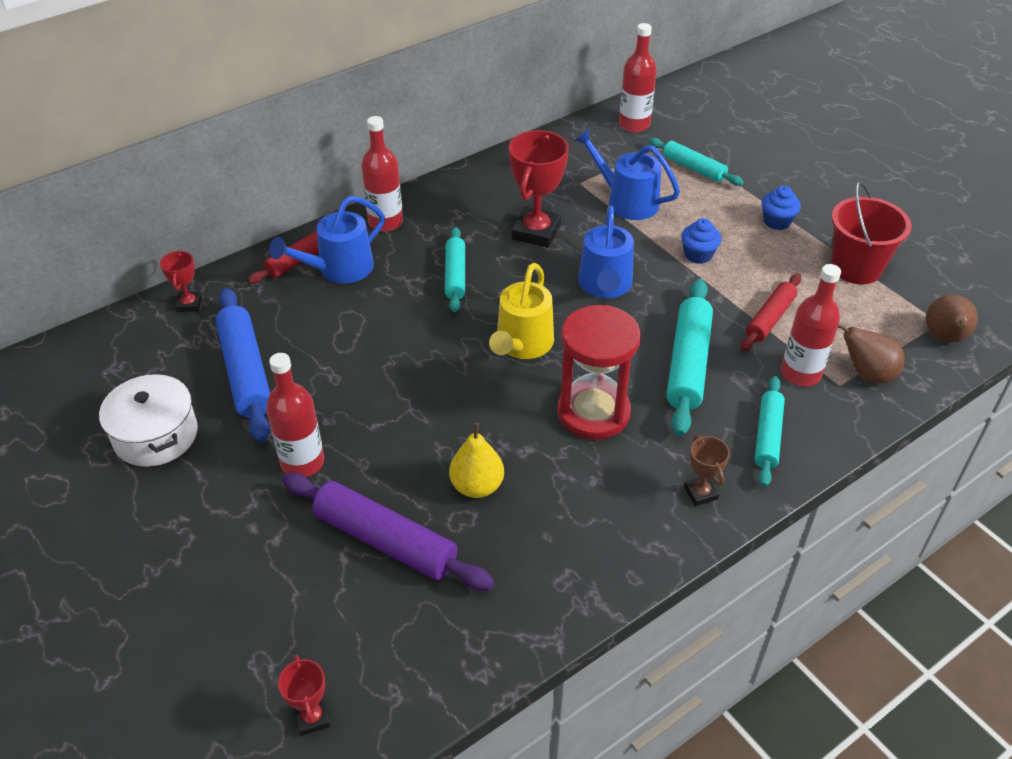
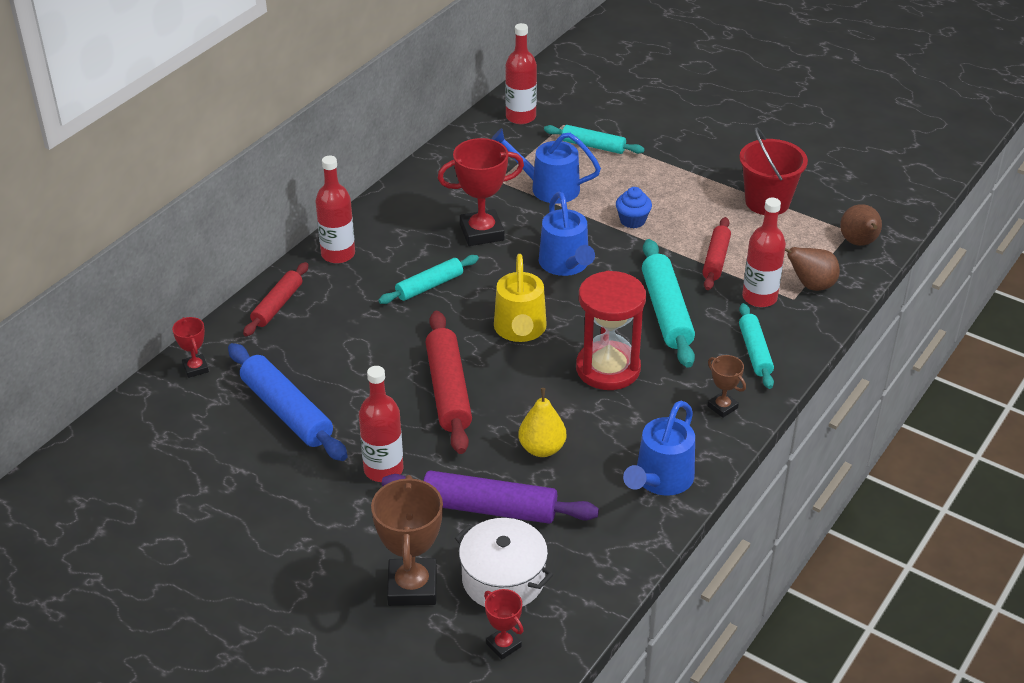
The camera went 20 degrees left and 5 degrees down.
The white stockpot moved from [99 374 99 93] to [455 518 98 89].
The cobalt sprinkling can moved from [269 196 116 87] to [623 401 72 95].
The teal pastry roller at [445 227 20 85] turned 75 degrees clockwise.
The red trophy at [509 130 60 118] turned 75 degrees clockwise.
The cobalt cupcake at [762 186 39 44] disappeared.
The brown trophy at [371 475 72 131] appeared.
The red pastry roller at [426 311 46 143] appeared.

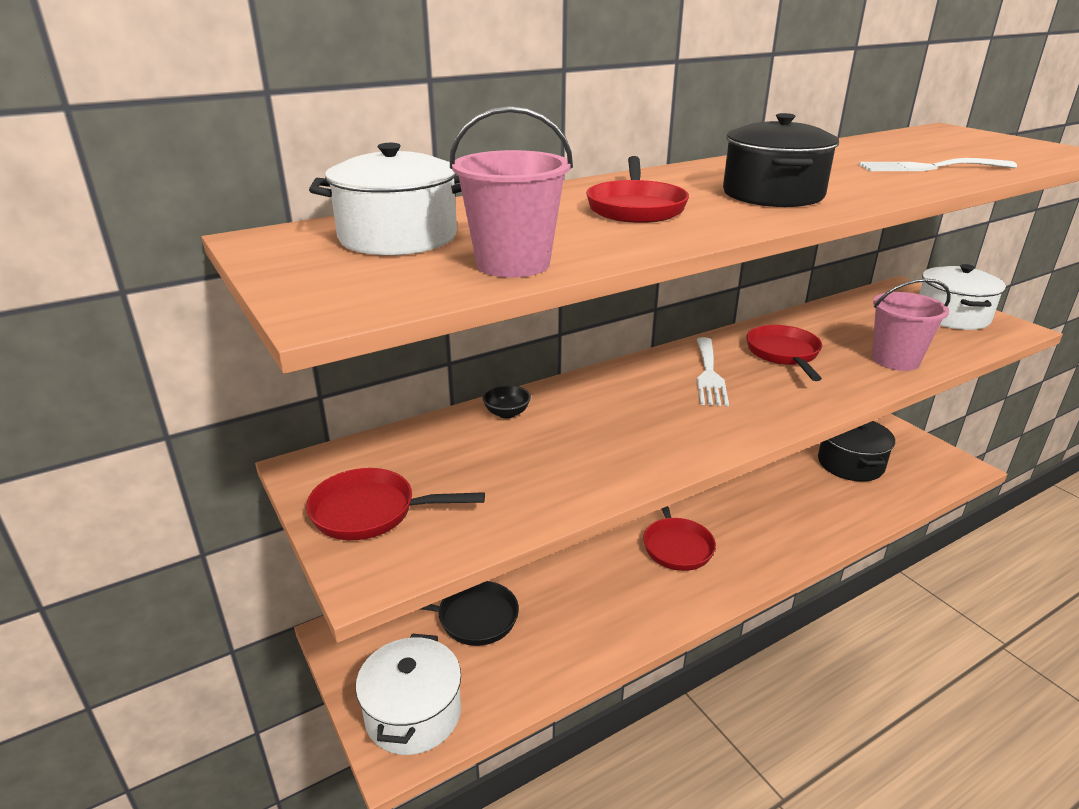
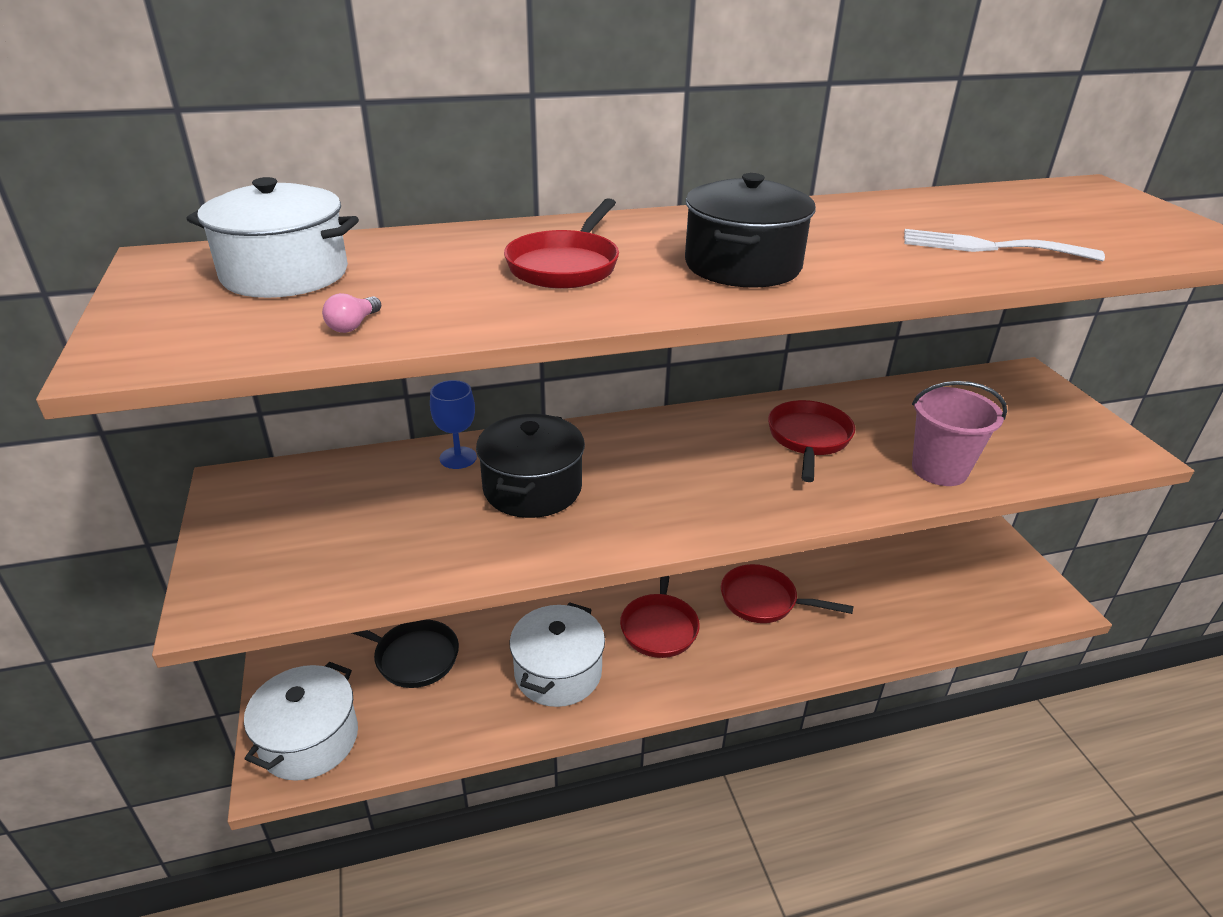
The camera went 15 degrees right and 5 degrees up.
The red frying pan moved from [306 468 179 72] to [721 564 132 59].
The rosy pail at [450 106 123 172] was replaced by the rosy lightbulb at [322 293 59 40].
The ebony bowl at [482 385 49 33] was replaced by the cobalt goblet at [430 380 47 89].
The white table fork at [697 337 32 69] disappeared.
The ebony stockpot moved from [818 421 77 61] to [476 414 109 104].
The white stockpot moved from [919 264 87 66] to [510 602 95 105].

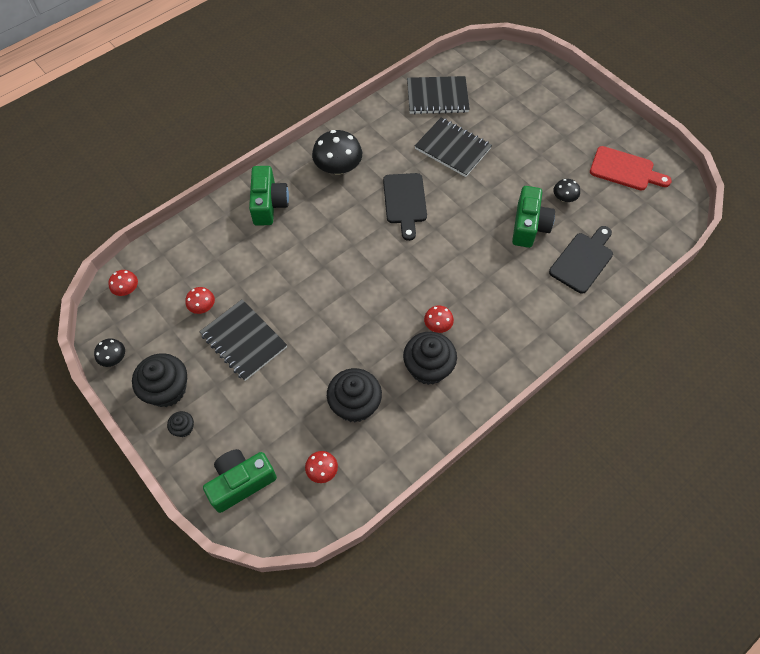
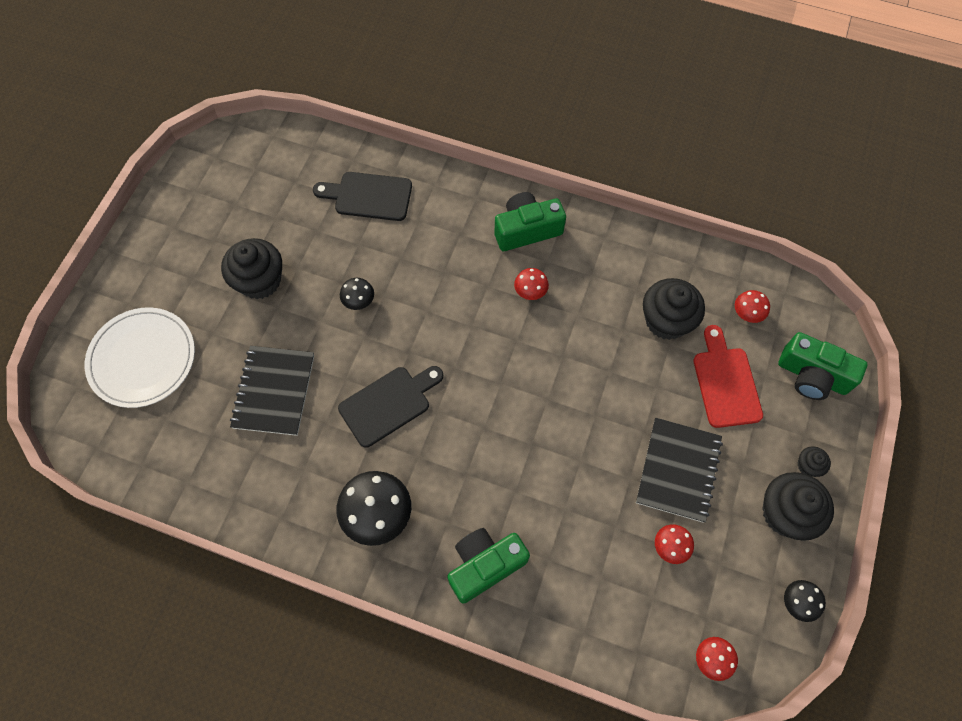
The camera went 120 degrees left and 5 degrees up.
The ebony cupcake moved from [403 332 54 53] to [221 238 61 61].
The ebony notepad at [407 76 63 38] disappeared.
The emerald camera moved from [512 186 43 62] to [494 192 72 59].
The ebony toadstool moved from [553 179 27 23] to [340 278 34 32].
The red cutting board moved from [590 146 82 45] to [693 325 70 103].
The white flat dish at [85 307 110 101] appeared.

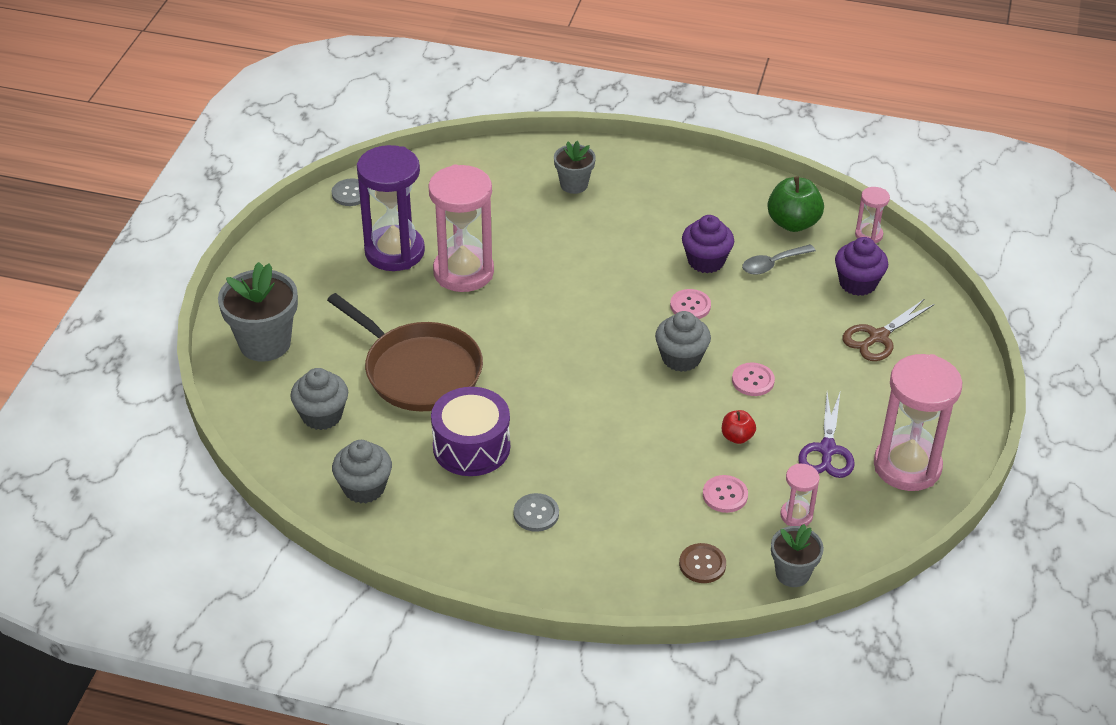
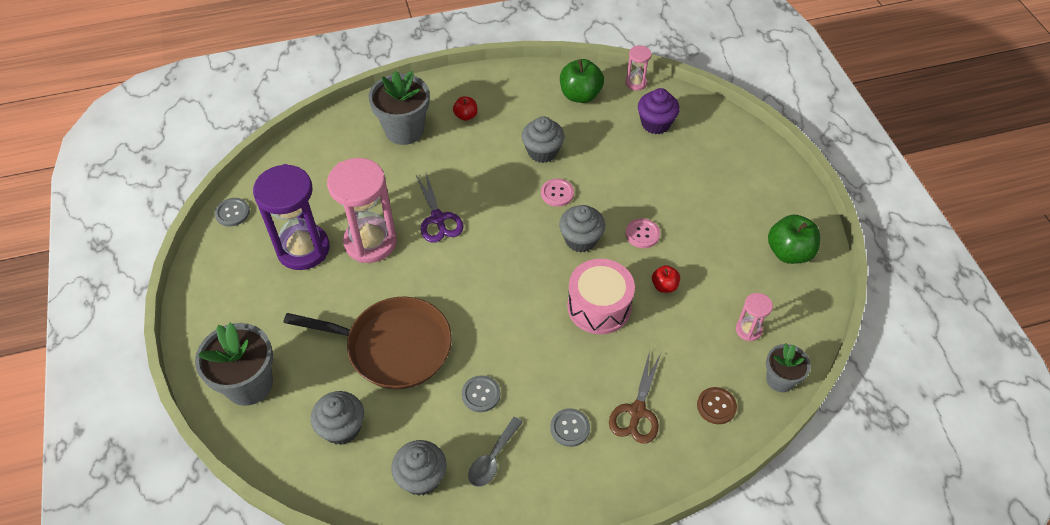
The camera went 30 degrees left and 10 degrees up.
The violet snare drum at [431 387 79 89] was replaced by the grey button at [462 375 38 37].
The grey flower pot at [554 141 42 53] changed to 1.69 times the size.
The violet cupcake at [682 215 52 58] became the grey cupcake at [522 116 43 47].
The rosy button at [703 475 45 38] disappeared.
The grey tablespoon moved from [742 244 74 31] to [468 417 55 70].
The violet scissors moved from [798 393 57 85] to [416 171 48 72].
The brown scissors moved from [842 299 92 62] to [609 350 52 94].
The rosy hourglass at [874 354 88 137] was replaced by the emerald apple at [768 215 52 49].
The red apple at [453 96 25 25] appeared.
The rosy snare drum at [567 259 68 75] appeared.

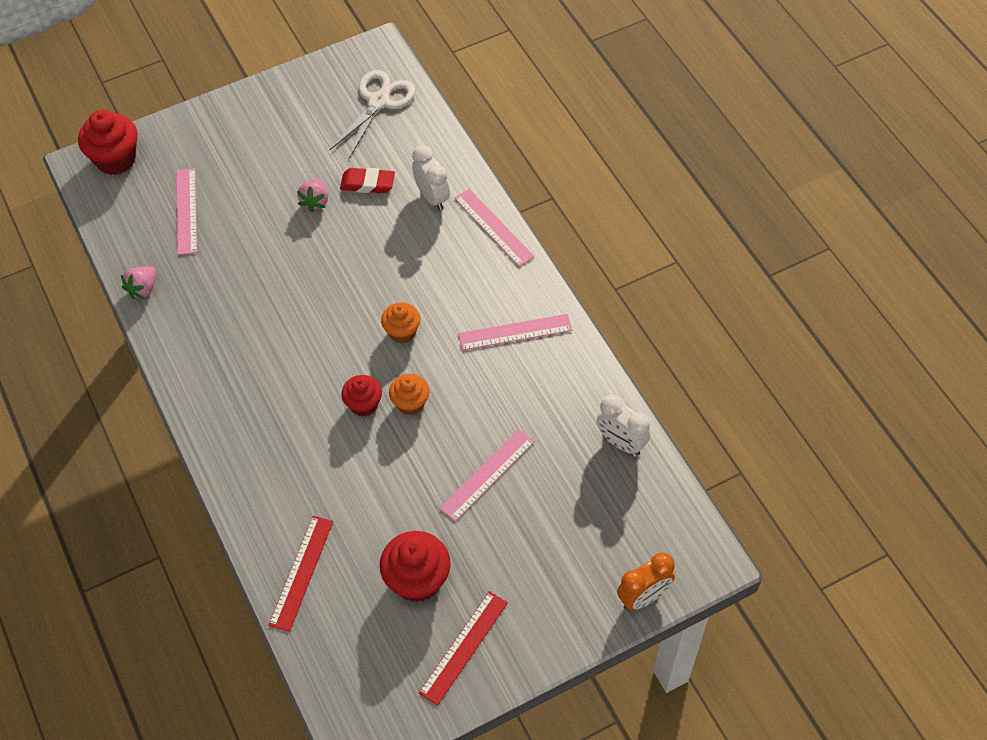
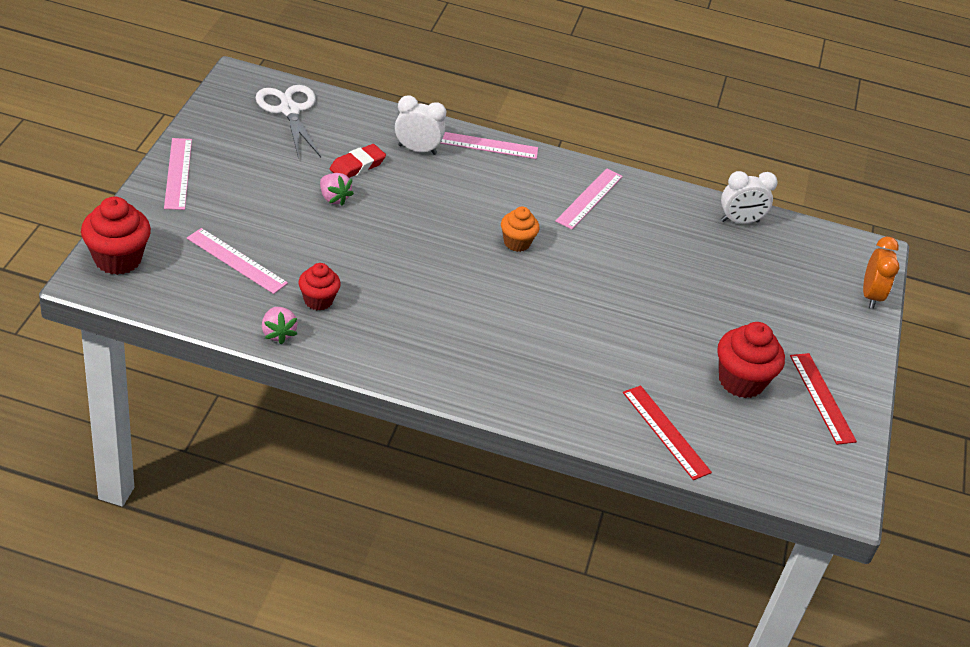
The camera went 55 degrees left and 15 degrees down.
The red cupcake moved from [341 375 41 42] to [299 263 42 48].
The orange-coloured cupcake at [389 374 40 41] disappeared.
The rosy straightedge moved from [439 429 96 93] to [164 138 28 72].

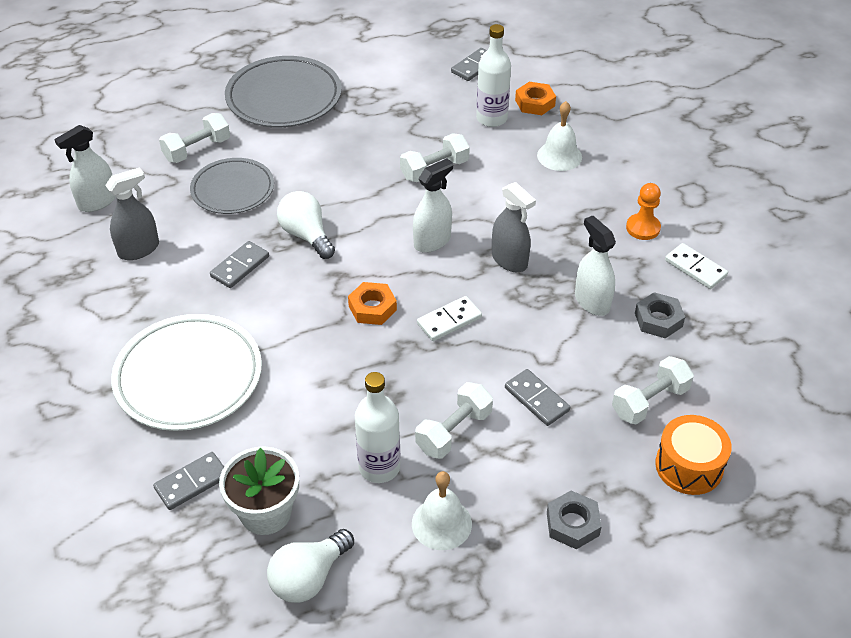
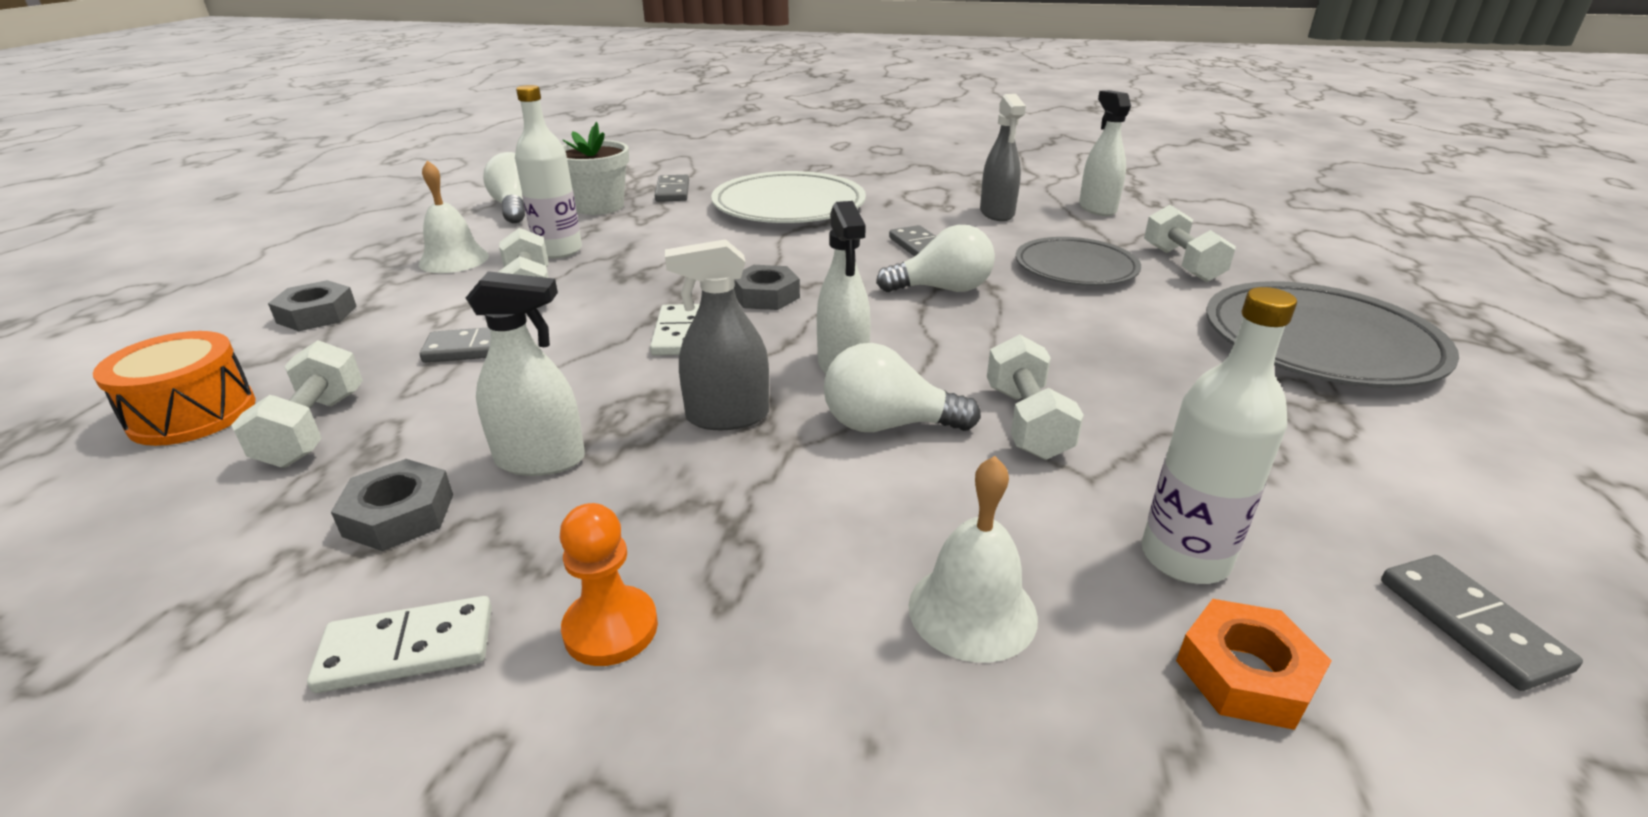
The camera went 120 degrees right and 15 degrees down.
The orange-coloured hexagon nut at [348 282 49 43] became the grey hexagon nut at [734 265 66 45].
The white lightbulb at [824 343 157 89] appeared.

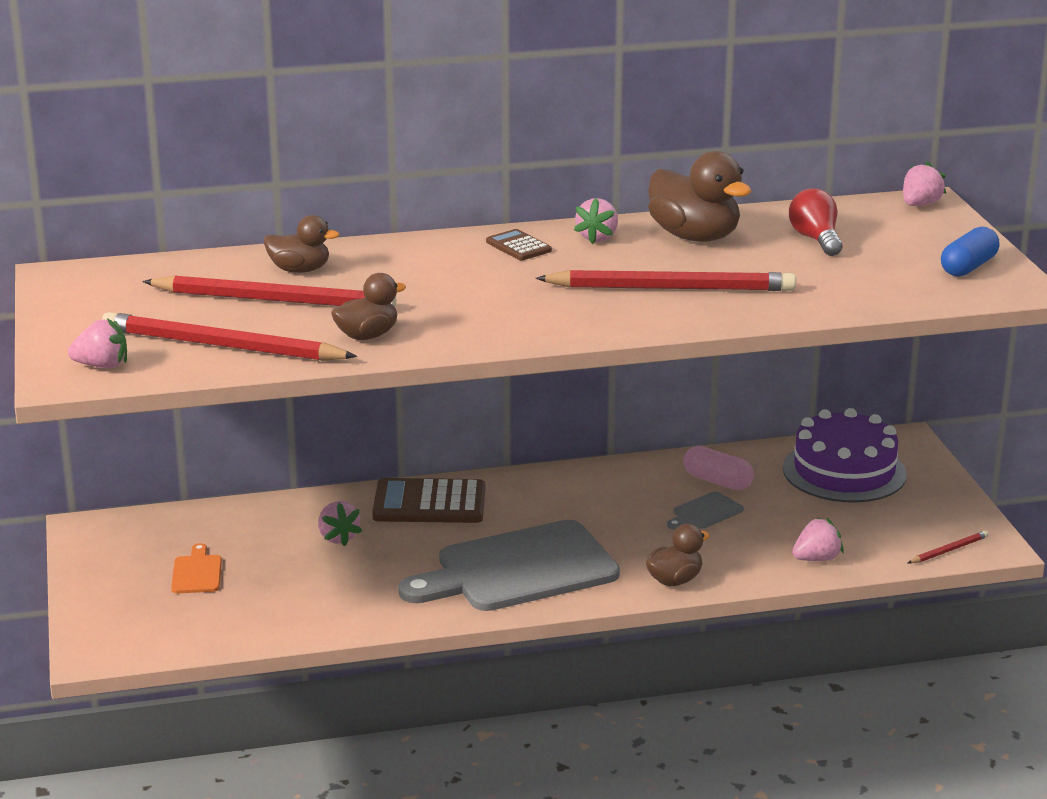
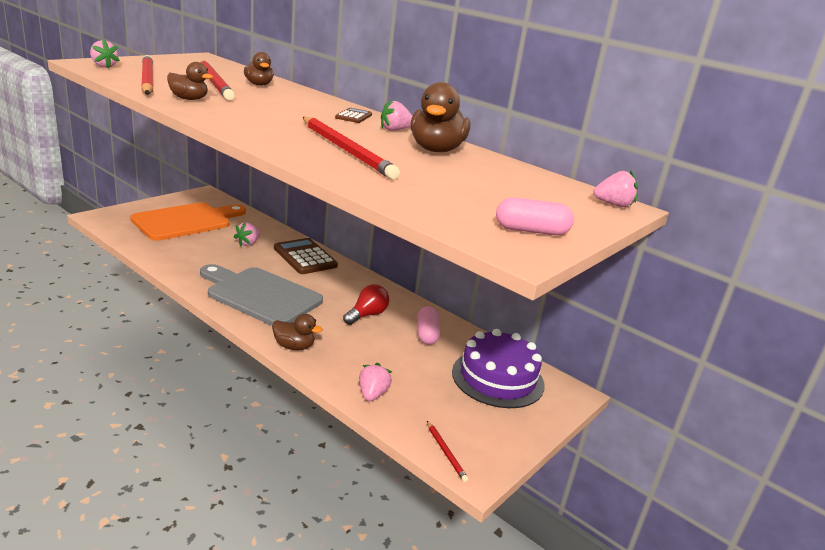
The camera went 50 degrees right and 0 degrees up.
The orange-coloured cutting board at [171 543 51 50] changed to 2.46 times the size.
The grey cutting board at [667 491 77 39] disappeared.
The red lightbulb moved from [789 189 53 67] to [343 284 46 41].
The rosy berry at [792 518 52 43] turned 105 degrees counterclockwise.
The red pencil at [908 531 81 33] turned 45 degrees clockwise.
The cobalt pill at [941 227 58 50] became the rosy pill at [496 198 78 37].

